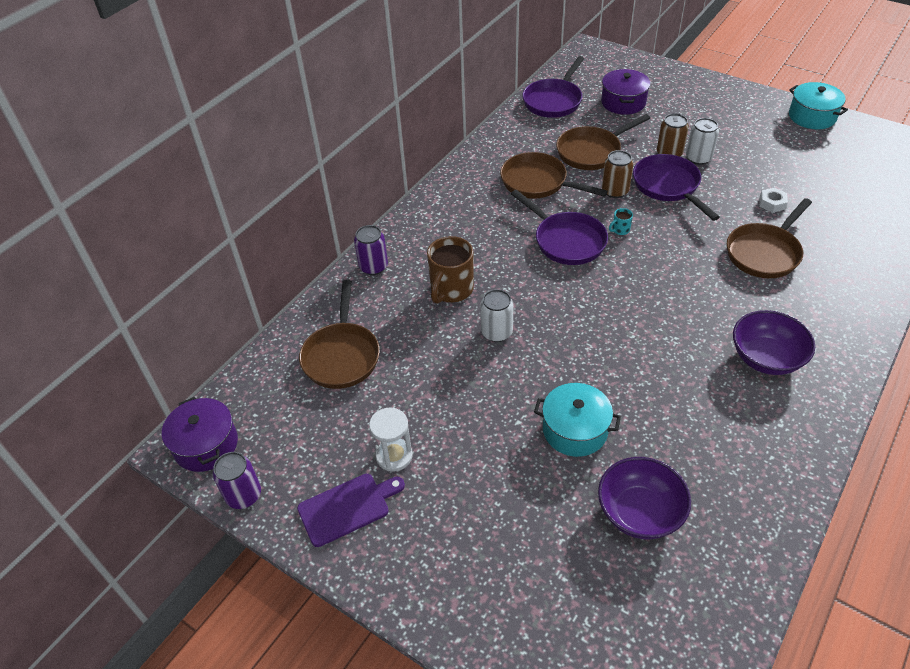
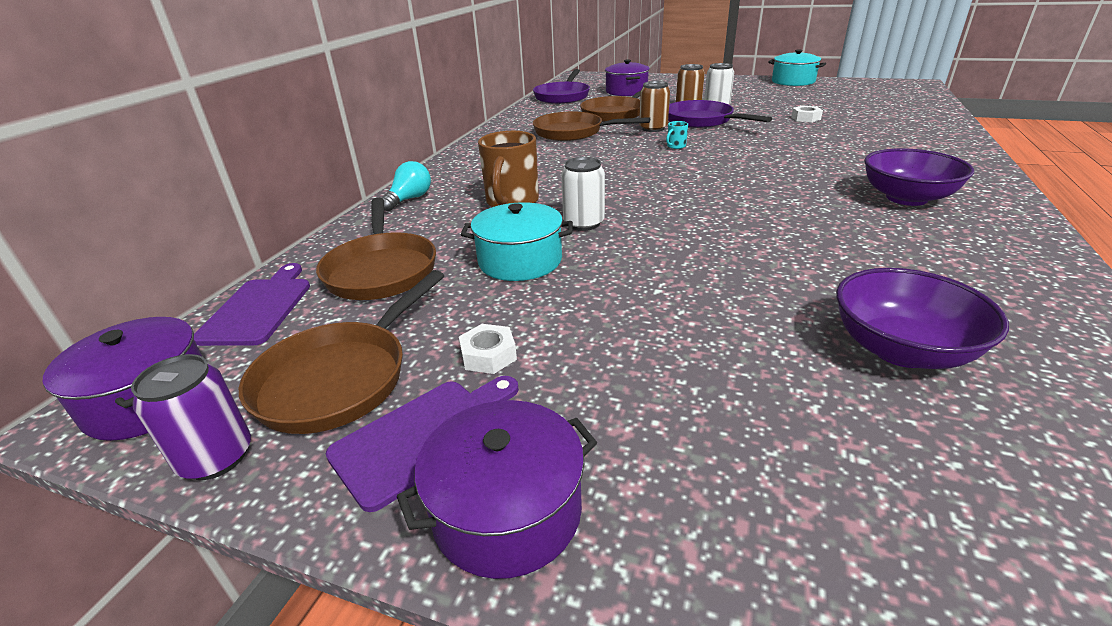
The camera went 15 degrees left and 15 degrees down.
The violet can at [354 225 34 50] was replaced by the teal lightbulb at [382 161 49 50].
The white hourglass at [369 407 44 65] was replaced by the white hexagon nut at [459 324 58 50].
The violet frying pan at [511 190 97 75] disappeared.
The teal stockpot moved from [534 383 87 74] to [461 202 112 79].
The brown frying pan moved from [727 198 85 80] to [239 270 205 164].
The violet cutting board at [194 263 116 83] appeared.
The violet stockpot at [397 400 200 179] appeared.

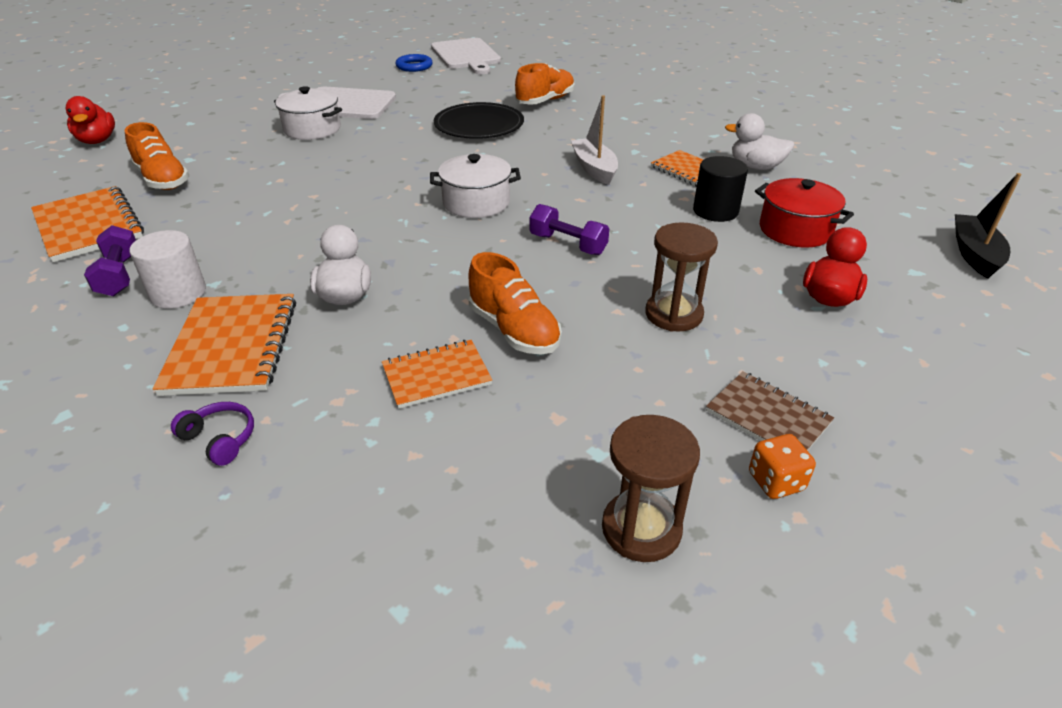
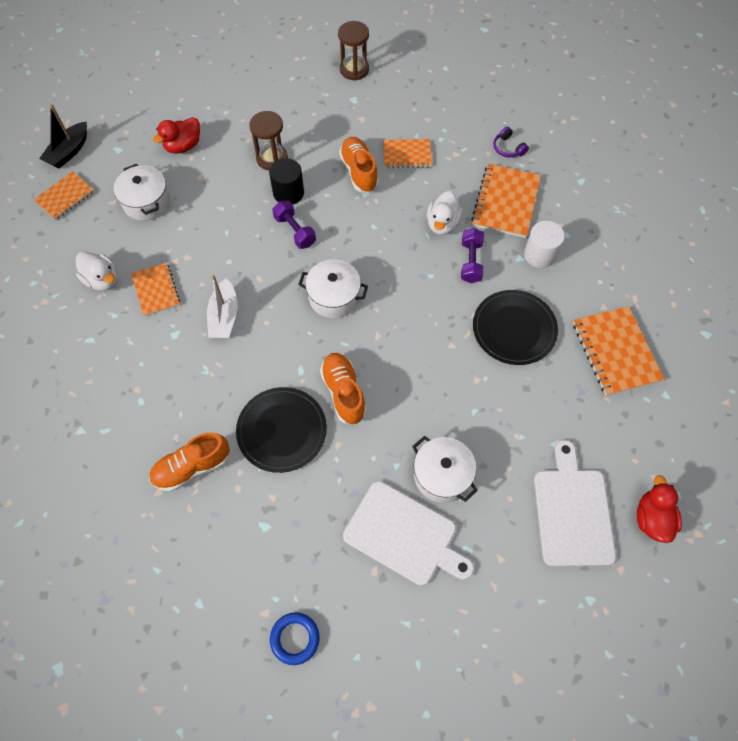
The camera went 160 degrees left and 25 degrees up.
The violet dumbbell moved from [84 225 52 71] to [461 228 23 55].
The orange-coloured lace-up shoe moved from [125 122 64 68] to [320 353 46 71].
The white cutting board moved from [431 38 70 36] to [534 440 82 127].
The ebony cylinder shape moved from [693 156 55 66] to [269 158 35 46].
The brown notepad at [706 371 128 80] disappeared.
The orange-coloured die at [749 434 67 65] disappeared.
The red stockpot at [755 178 99 70] became the white stockpot at [114 164 56 57].
The orange-coloured notepad at [33 171 61 49] appeared.
The ebony flat dish at [473 290 85 75] appeared.

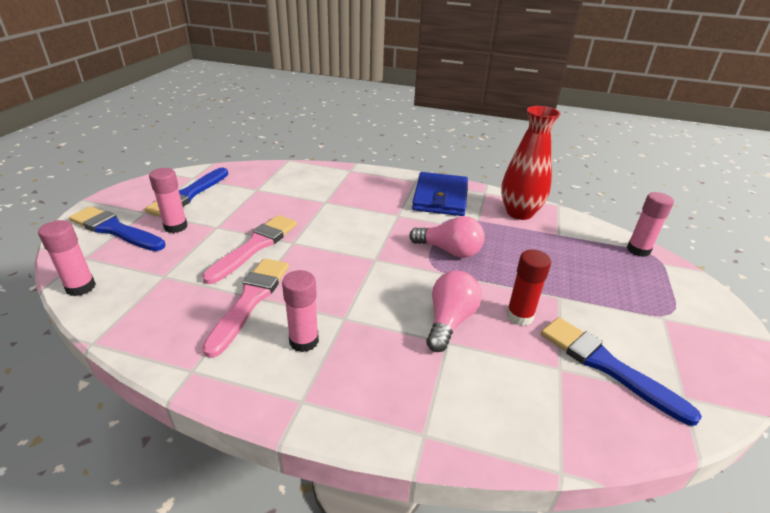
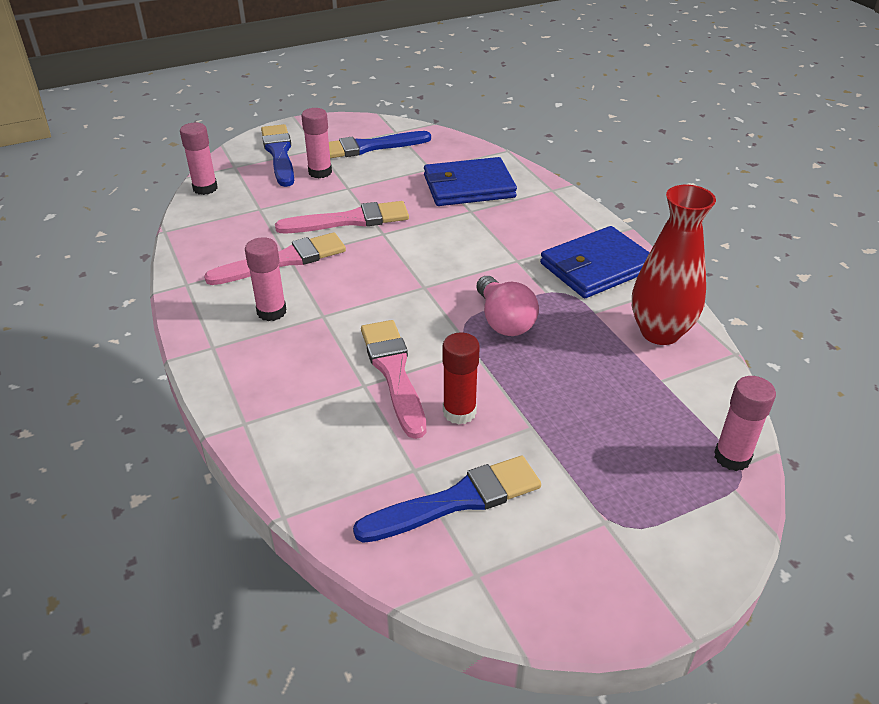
The camera went 50 degrees right and 5 degrees up.
The rosy lightbulb at [426 270 56 82] was replaced by the rosy paint brush at [361 320 65 119].
The cobalt paint brush at [541 317 161 109] turned 60 degrees clockwise.
The cobalt wallet at [424 157 93 49] appeared.

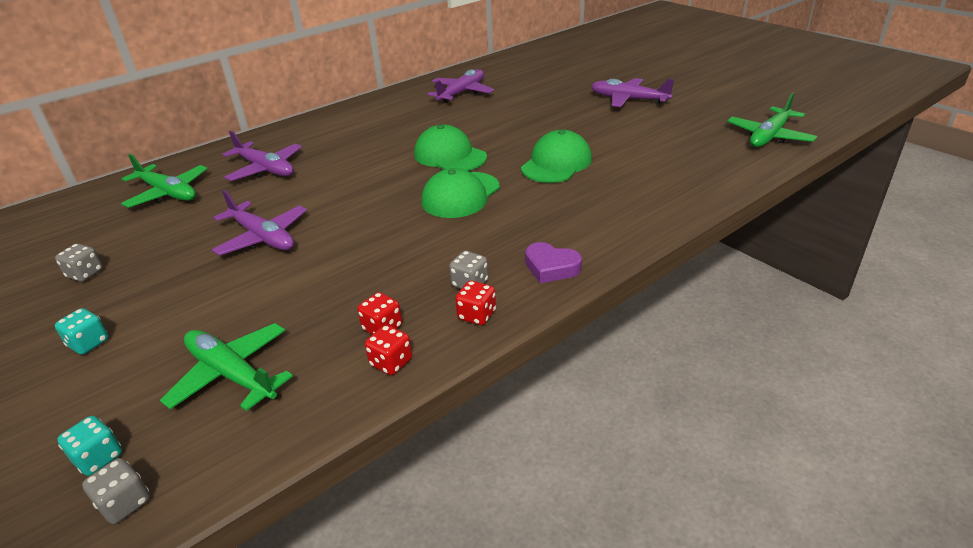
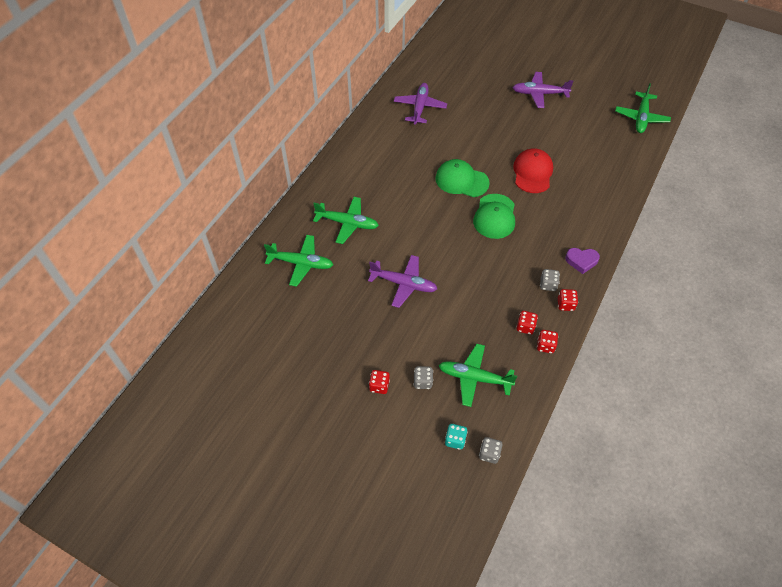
The camera went 25 degrees left and 20 degrees up.
The grey die moved from [55 244 48 38] to [414 366 19 23].
The teal die at [55 308 54 47] became the red die at [369 370 21 24].
The violet plane at [222 131 80 50] became the emerald plane at [313 197 66 47].
The emerald peaked cap at [521 130 71 53] became the red peaked cap at [513 148 40 45].

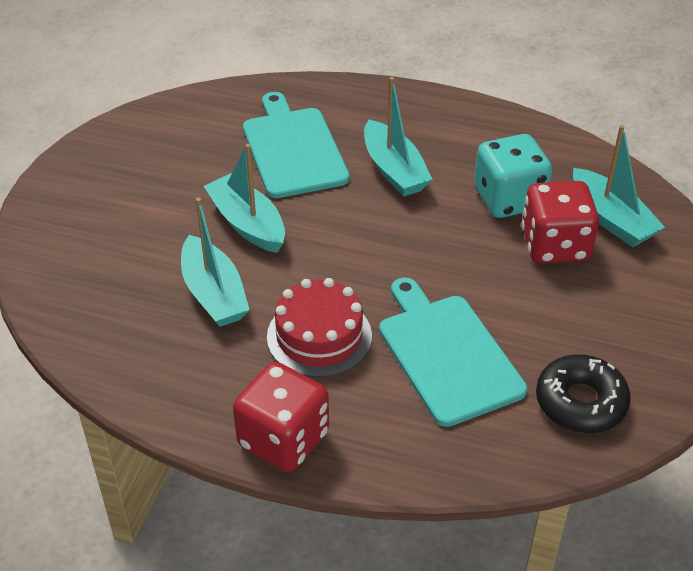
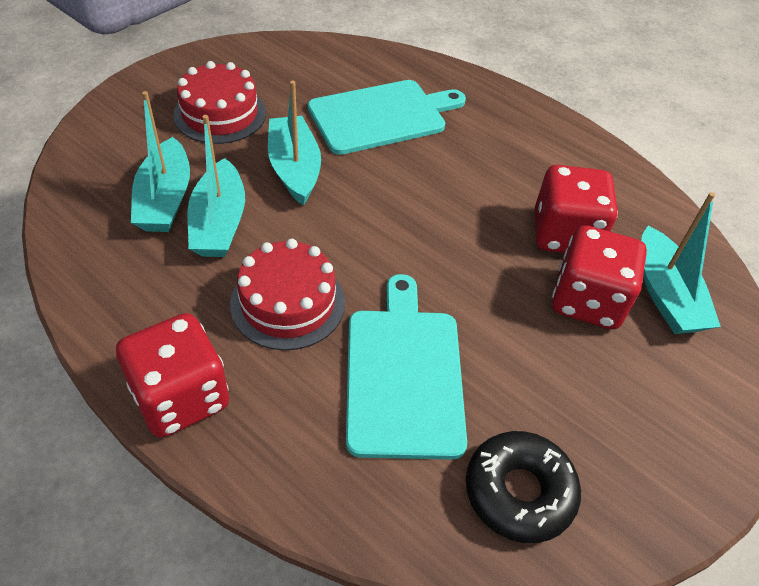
The camera went 20 degrees right and 5 degrees up.
The teal cutting board at [243 92 107 106] turned 60 degrees clockwise.
The teal sailboat moved from [364 77 69 120] to [131 91 59 141].
The teal die at [474 134 78 84] became the red die at [535 165 83 88].
The red gateau at [173 61 93 83] appeared.

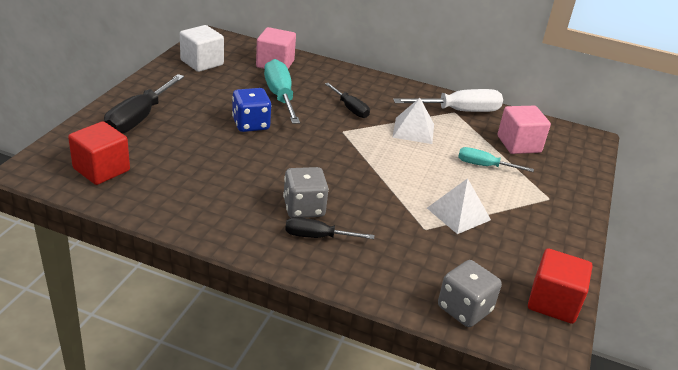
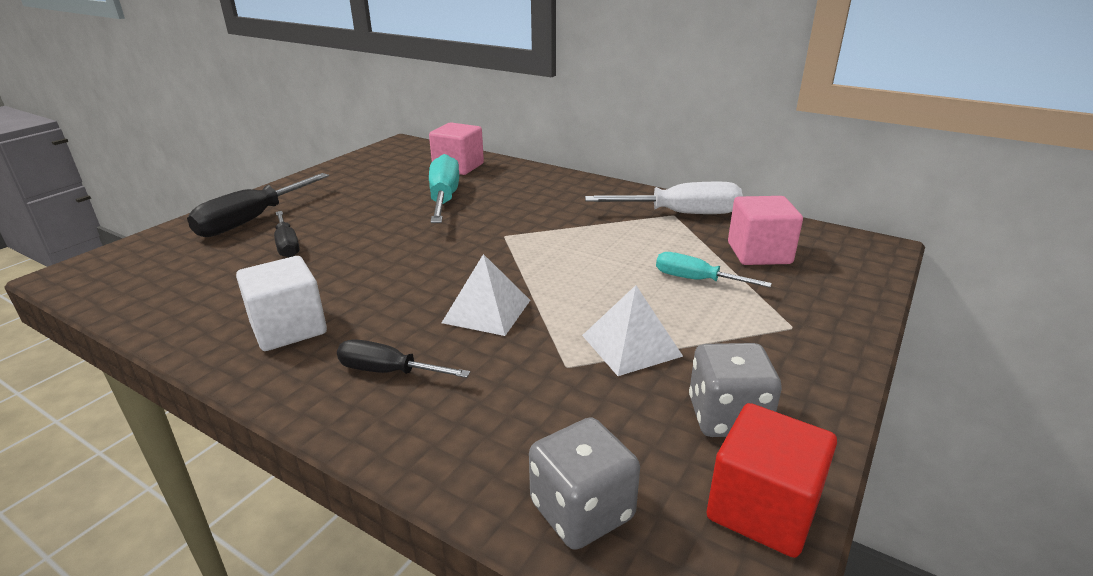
The camera went 15 degrees right and 5 degrees down.
The red cube at [68 121 62 64] disappeared.
The white cube moved from [180 25 44 47] to [236 256 91 95].
The cobalt die at [232 88 39 44] disappeared.
The grey die moved from [283 167 46 51] to [689 343 93 94].
The ebony screwdriver moved from [325 83 45 35] to [274 211 26 47].
The white pyramid moved from [392 98 42 46] to [442 254 88 82].

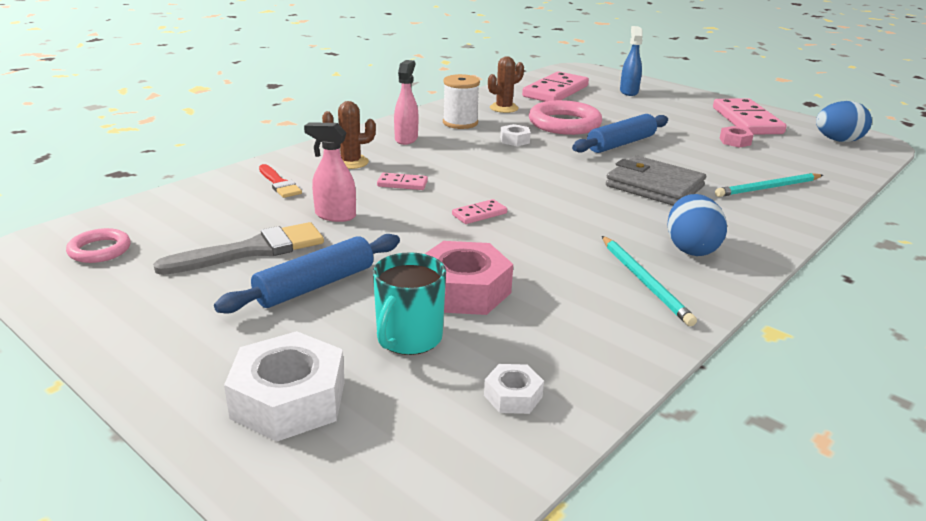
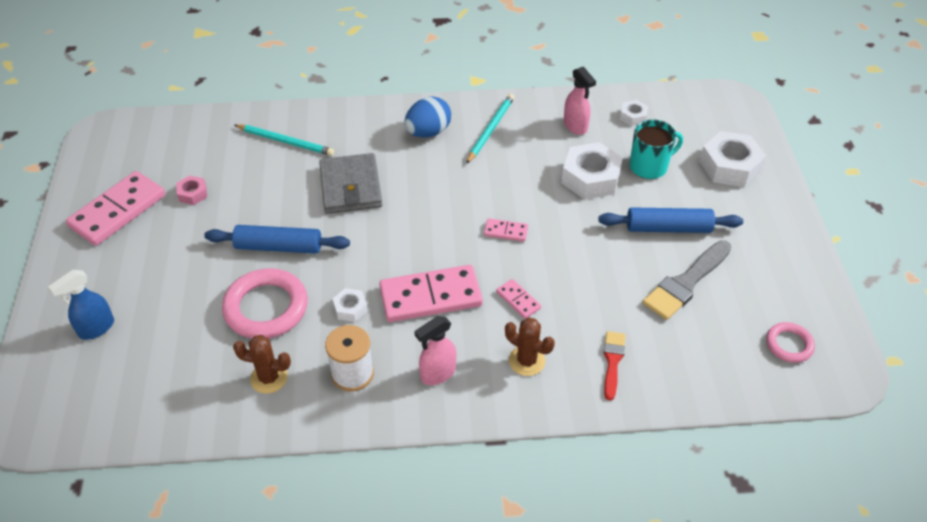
The camera went 135 degrees left and 20 degrees up.
The grey paint brush at [153 222 171 53] turned 60 degrees counterclockwise.
The rosy sprayer moved from [304 122 52 100] to [564 66 32 69].
The rosy hexagon nut at [425 241 88 74] became the white hexagon nut at [562 142 61 57].
The rosy domino piece moved from [522 71 67 30] to [379 265 104 57].
The cobalt toy egg at [816 101 56 41] disappeared.

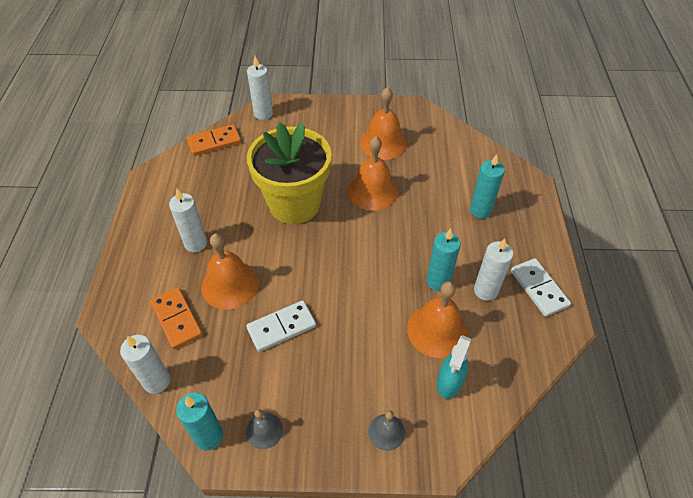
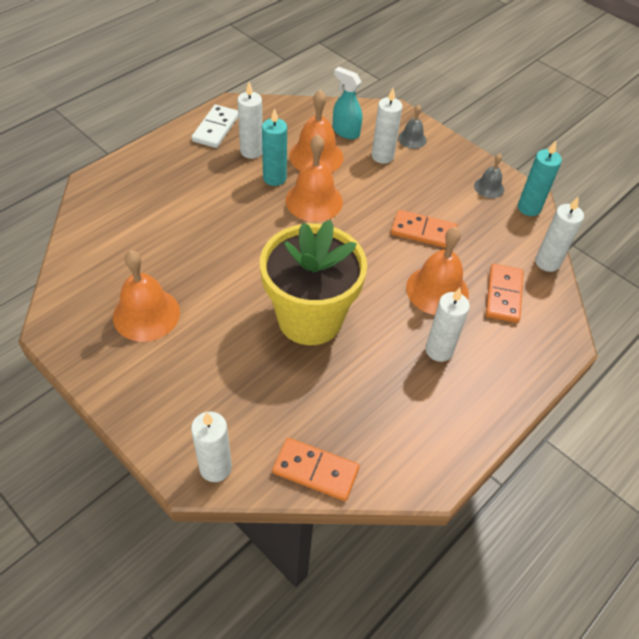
The camera went 140 degrees left and 0 degrees up.
The white domino piece at [246 300 70 52] became the orange-coloured domino piece at [391 210 66 38].
The orange-coloured hand bell moved from [348 136 50 75] to [285 135 58 87].
The teal sprayer at [437 335 34 64] turned 120 degrees counterclockwise.
The teal pillar candle at [470 154 35 65] disappeared.
The white pillar candle at [372 88 31 76] appeared.

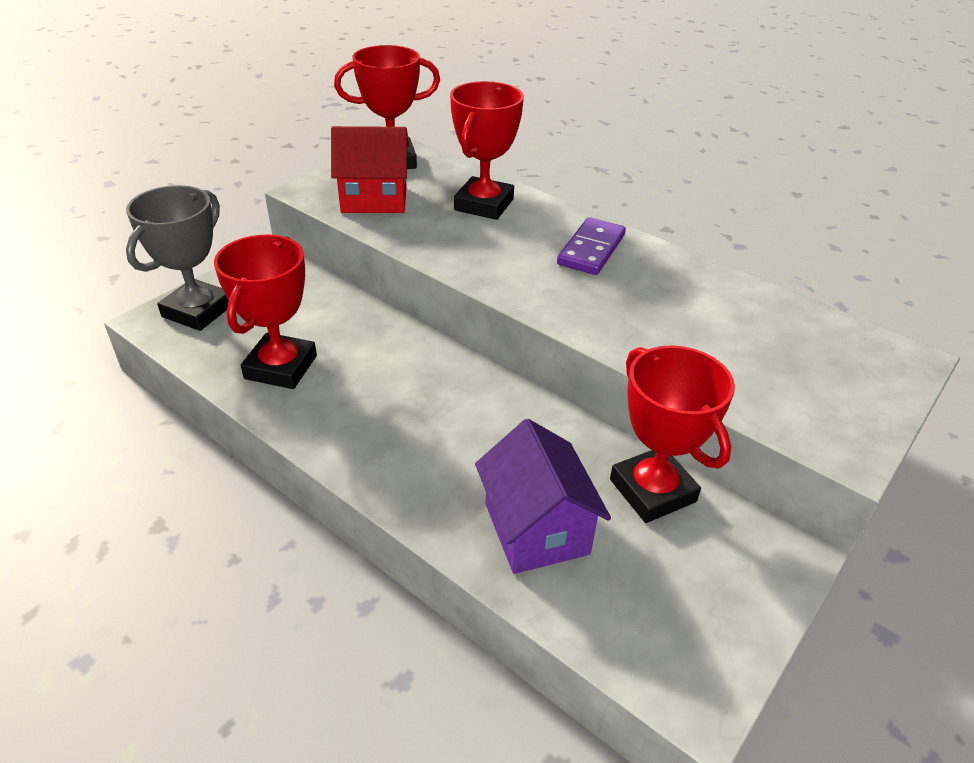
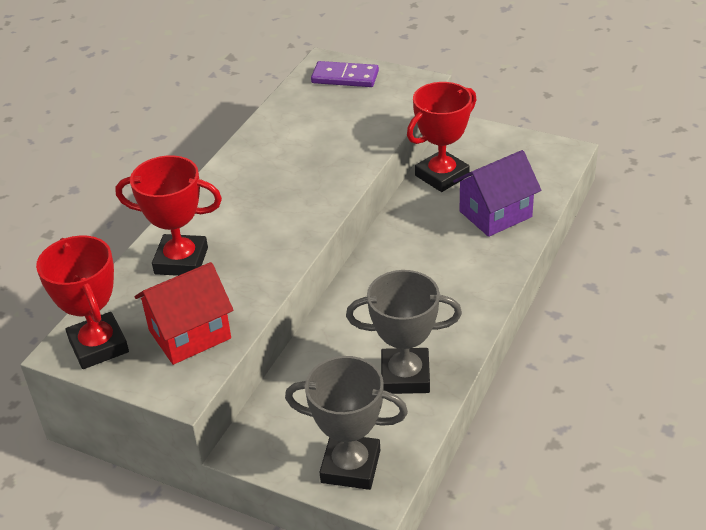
The camera went 100 degrees left and 0 degrees up.
The red trophy at [214 235 103 154] became the grey trophy at [346 270 116 124].
The red house at [331 126 78 87] turned 75 degrees clockwise.
The violet domino piece moved from [557 217 69 58] to [311 61 68 26].

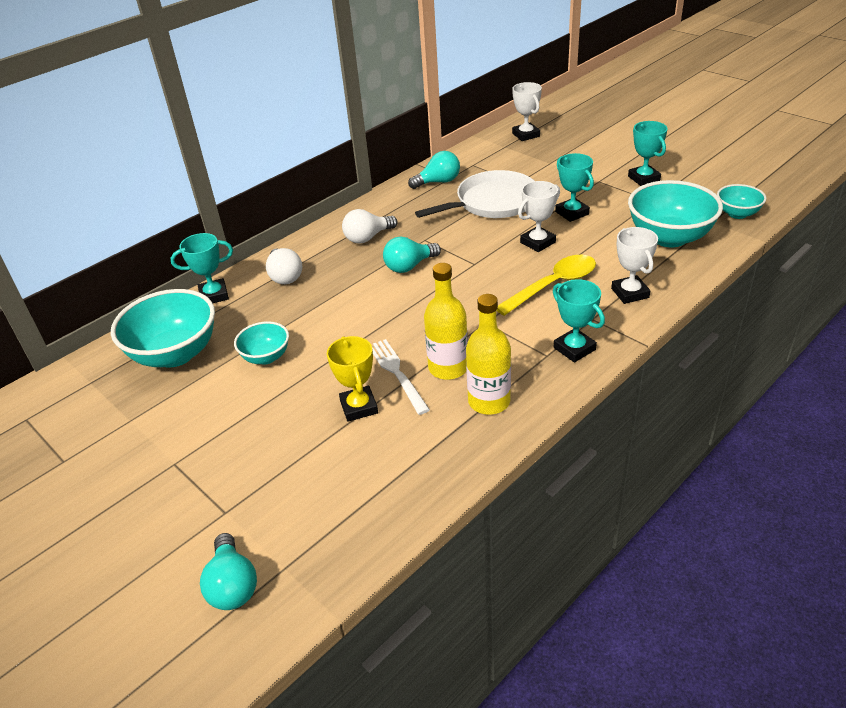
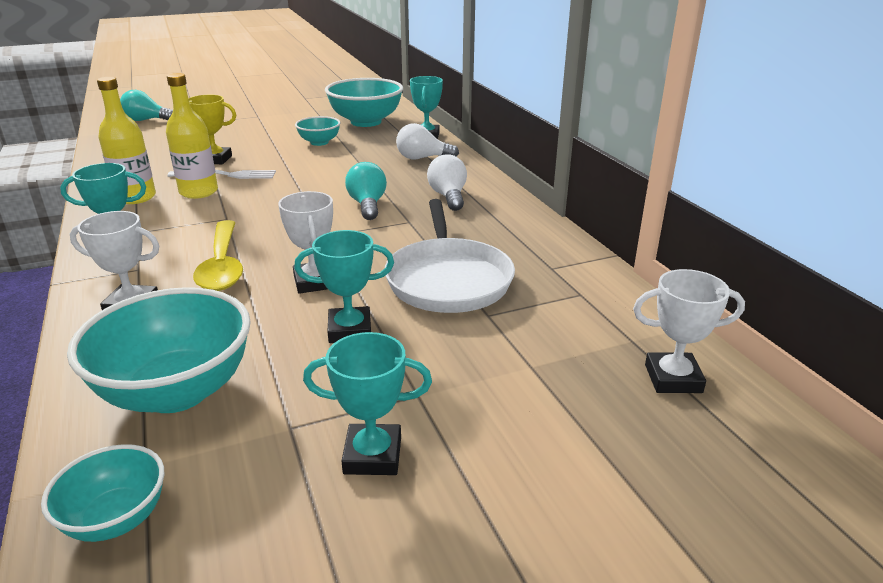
The camera went 110 degrees right and 10 degrees down.
The teal lightbulb at [408 151 52 38] disappeared.

